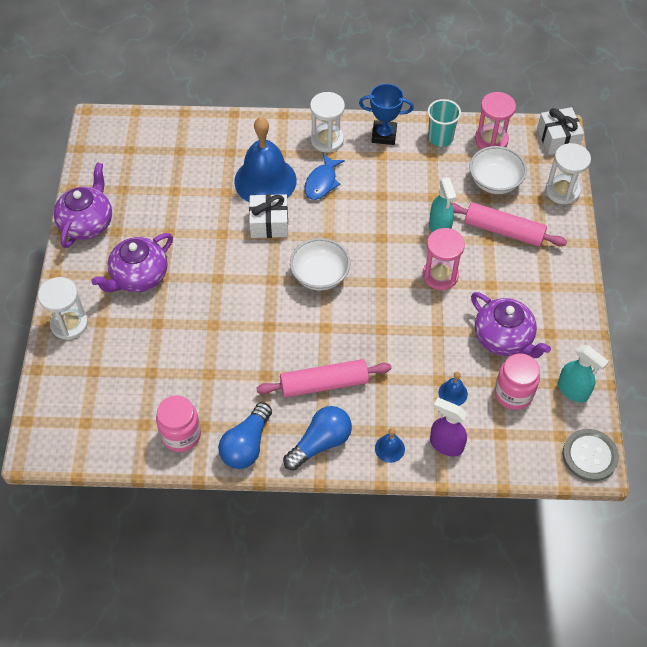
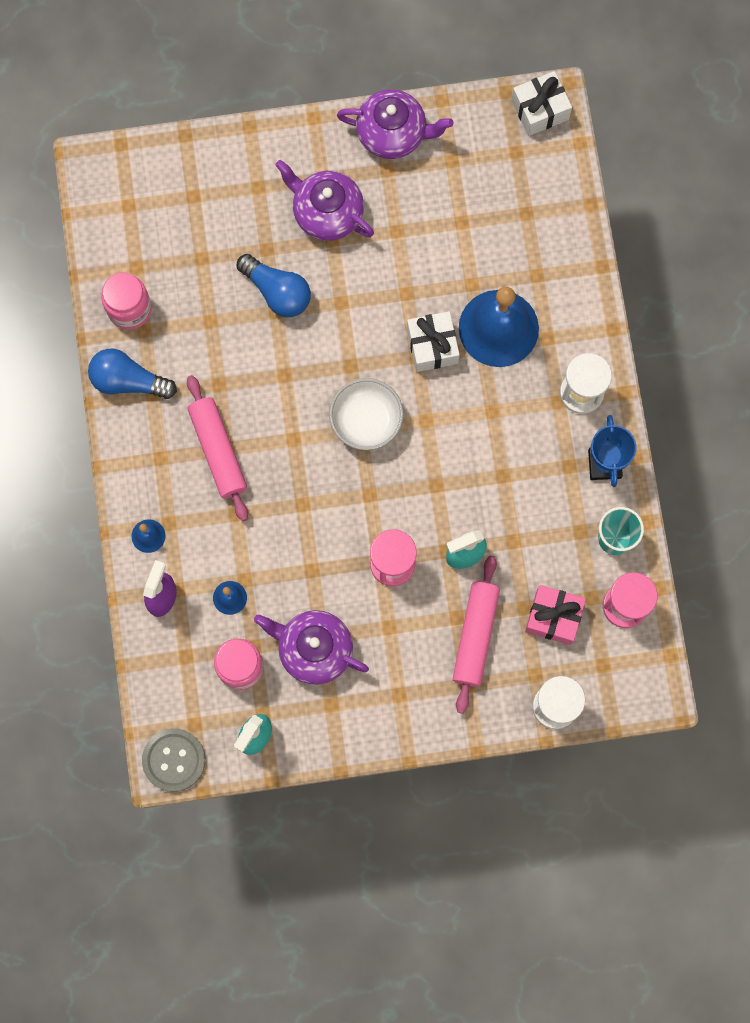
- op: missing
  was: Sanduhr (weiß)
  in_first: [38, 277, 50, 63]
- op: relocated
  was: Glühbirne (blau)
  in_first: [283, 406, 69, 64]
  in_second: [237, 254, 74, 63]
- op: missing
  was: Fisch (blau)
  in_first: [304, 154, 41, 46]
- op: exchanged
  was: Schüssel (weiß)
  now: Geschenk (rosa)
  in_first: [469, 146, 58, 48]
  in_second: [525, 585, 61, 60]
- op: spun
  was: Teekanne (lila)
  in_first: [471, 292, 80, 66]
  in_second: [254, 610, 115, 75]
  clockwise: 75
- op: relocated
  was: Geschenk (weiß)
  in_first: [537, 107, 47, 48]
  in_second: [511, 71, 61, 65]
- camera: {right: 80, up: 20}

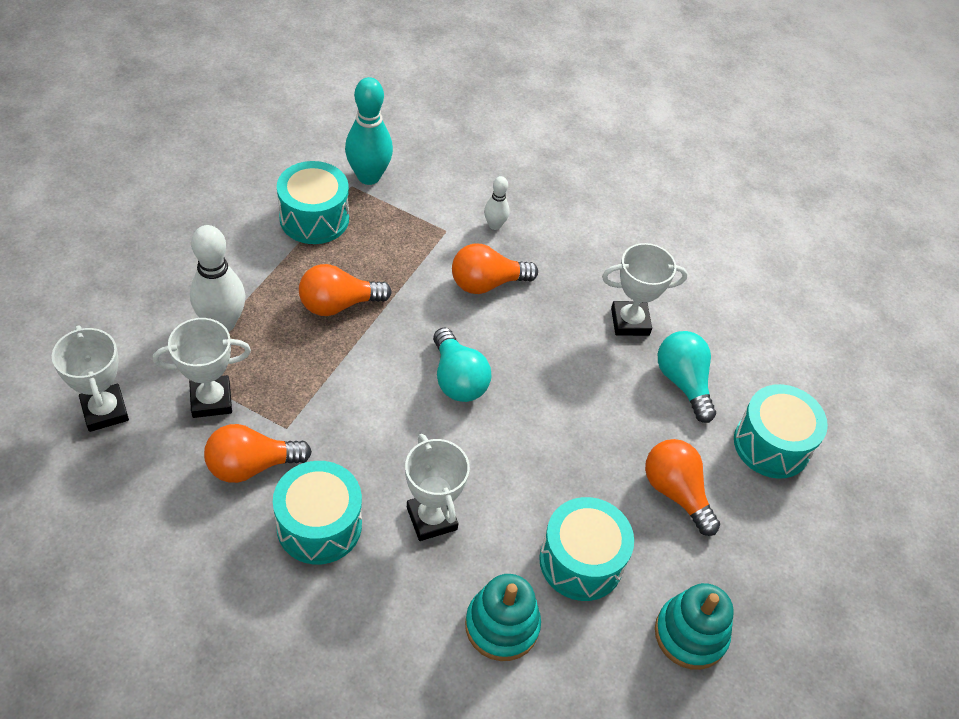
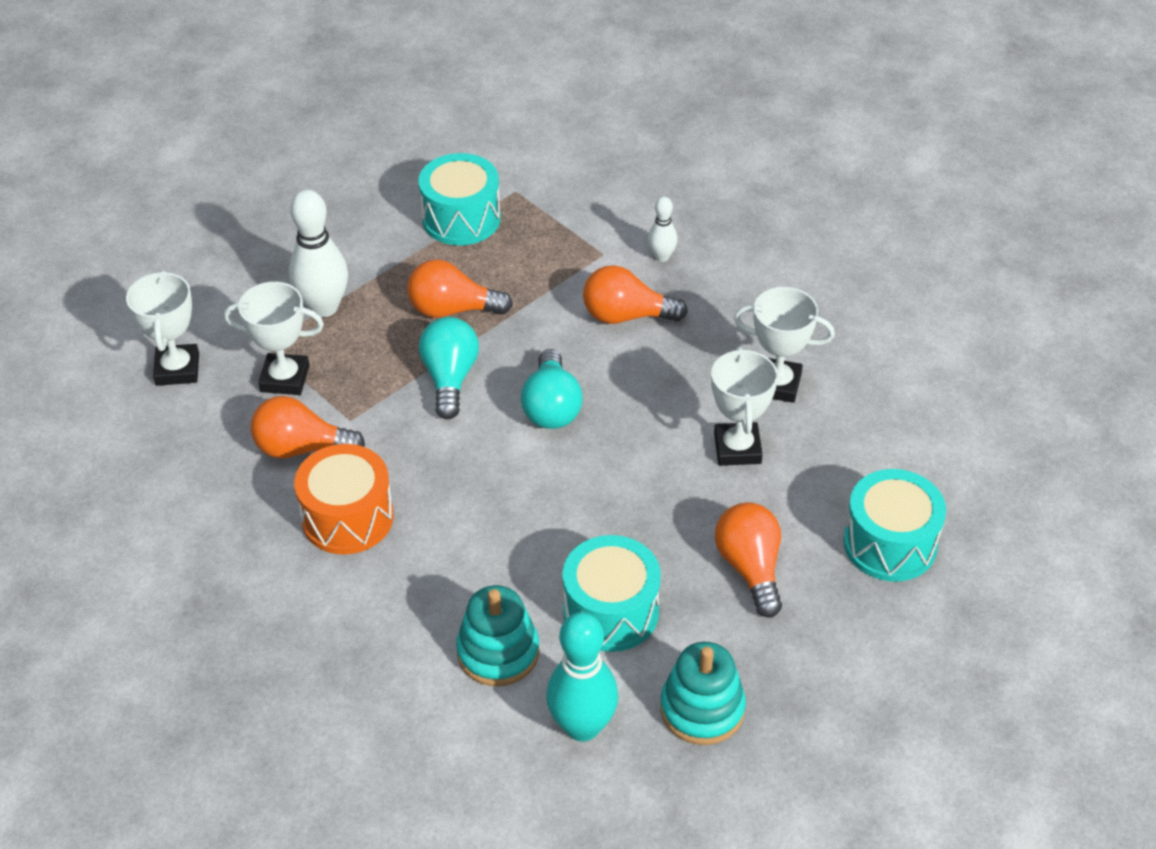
- op: colour
  was: Trommel (türkis)
  now: Trommel (orange)
  in_first: [273, 461, 89, 103]
  in_second: [294, 444, 100, 111]
- op: relocated
  was: Bowlingkegel (türkis)
  in_first: [345, 77, 48, 108]
  in_second: [546, 612, 72, 130]
- op: relocated
  was: Pokal (weiß)
  in_first: [405, 434, 65, 107]
  in_second: [711, 347, 67, 119]
- op: relocated
  was: Glühbirne (türkis)
  in_first: [658, 331, 58, 92]
  in_second: [419, 317, 60, 102]
- camera: {right: 25, up: -5}

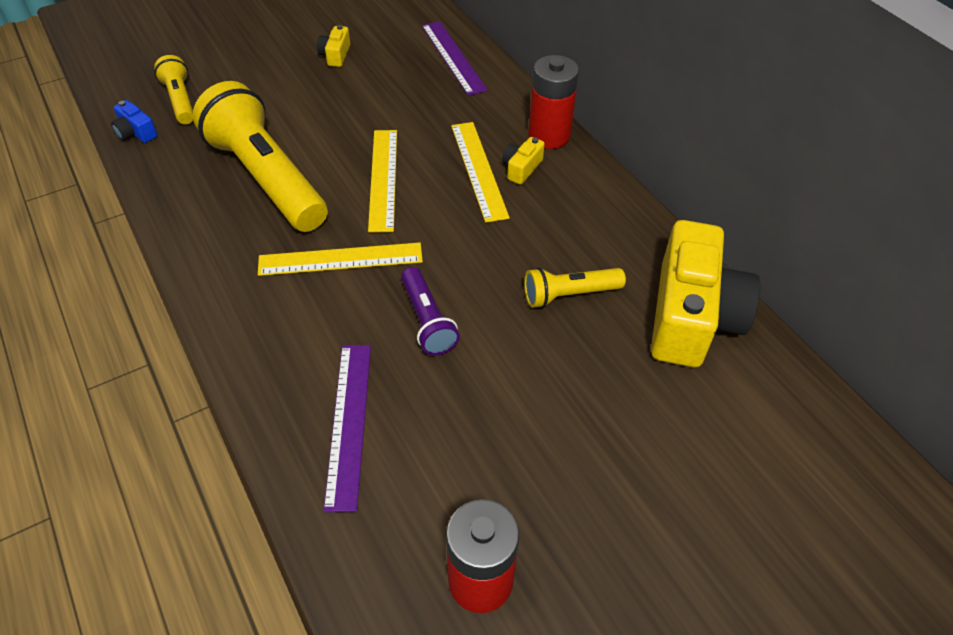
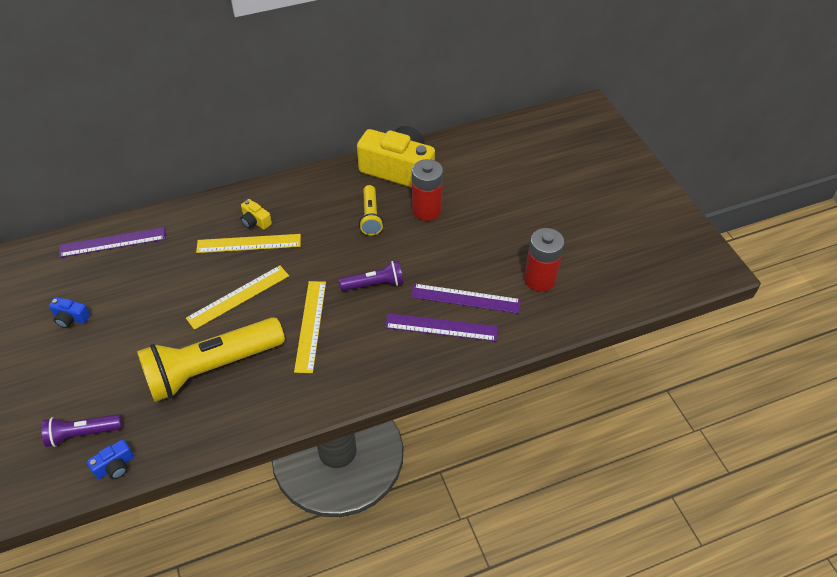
- op: colour
  was: Taschenlampe (gelb)
  now: Taschenlampe (lila)
  in_first: [154, 55, 39, 70]
  in_second: [41, 414, 82, 33]
- op: colour
  was: Kamera (gelb)
  now: Kamera (blau)
  in_first: [317, 25, 33, 42]
  in_second: [49, 297, 41, 31]
- op: spun
  was: Lineal (gelb)
  in_first: [368, 130, 29, 103]
  in_second: [186, 265, 103, 65]
  clockwise: -45
- op: relocated
  was: Batterie (rot)
  in_first: [528, 55, 51, 94]
  in_second: [412, 159, 31, 62]
- op: appeared
  now: Lineal (lila)
  in_second: [411, 283, 110, 31]
- camera: {right: -80, up: 0}

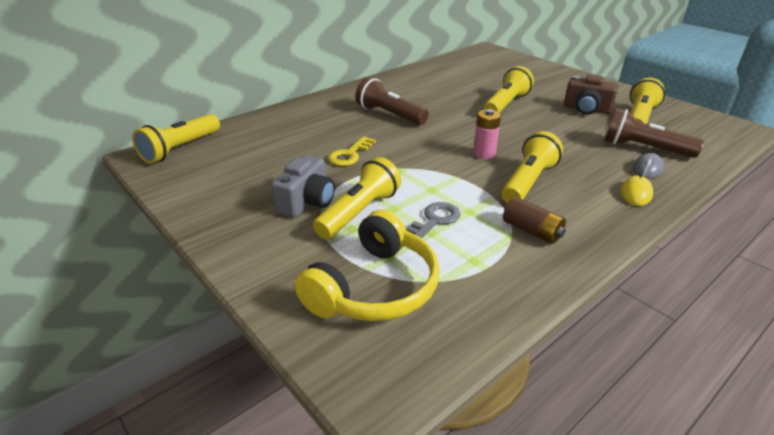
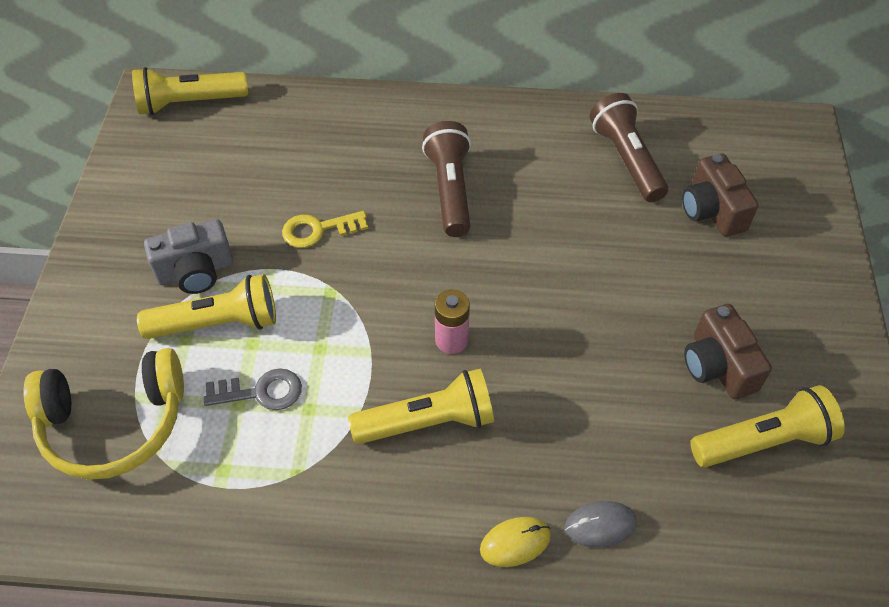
- op: missing
  was: Taschenlampe (gelb)
  in_first: [484, 66, 50, 47]
- op: missing
  was: Batterie (braun)
  in_first: [503, 197, 63, 47]
- op: relocated
  was: Taschenlampe (braun)
  in_first: [604, 108, 100, 50]
  in_second: [590, 93, 78, 109]
- op: appeared
  now: Kamera (braun)
  in_second: [682, 154, 76, 83]
- camera: {right: 45, up: 20}

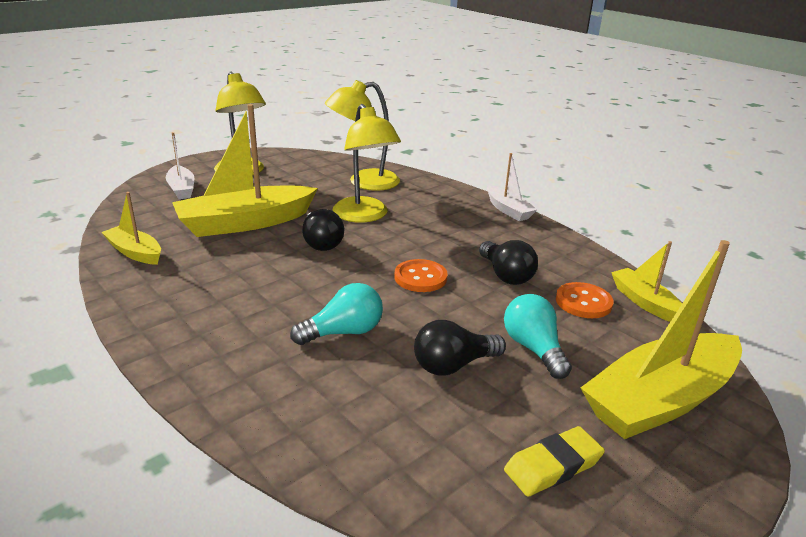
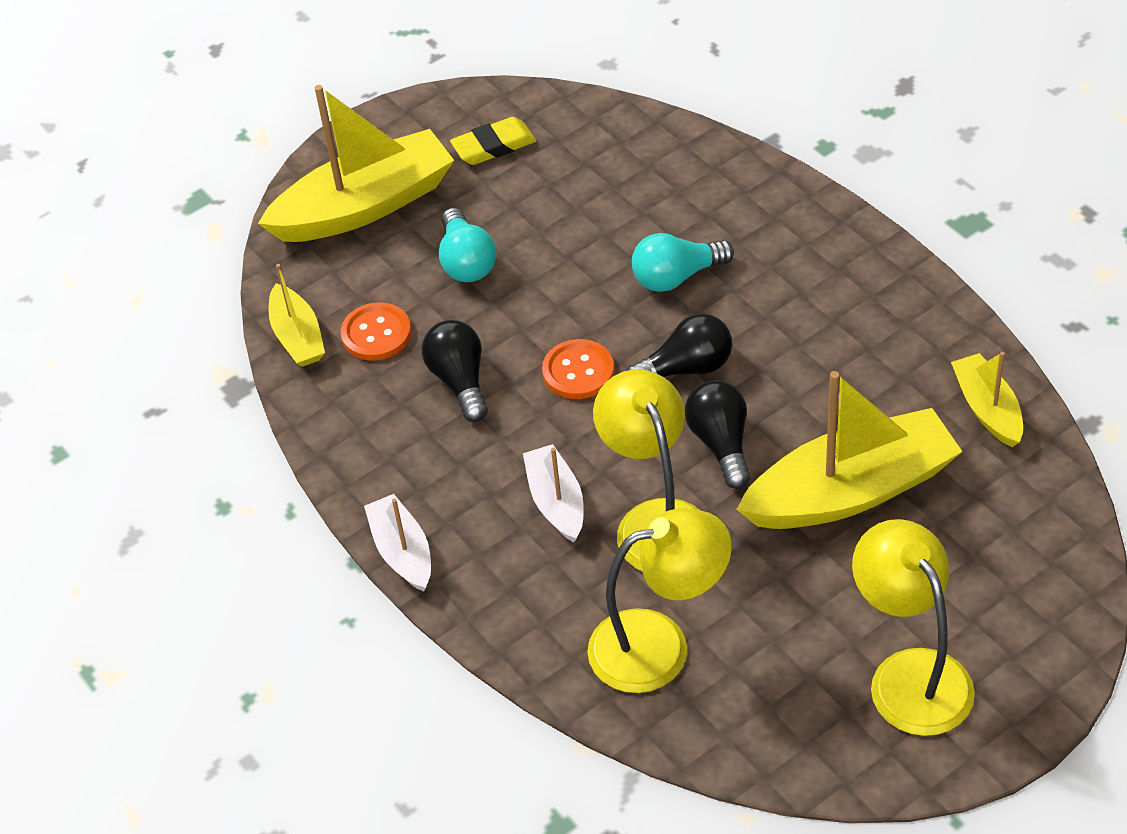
- op: spun
  was: Boot (gelb)
  in_first: [101, 192, 60, 73]
  in_second: [951, 352, 72, 95]
  clockwise: -150
- op: relocated
  was: Boot (weiß)
  in_first: [166, 132, 28, 67]
  in_second: [523, 444, 61, 99]
- op: relocated
  was: Glühbirne (schwarz)
  in_first: [414, 320, 92, 56]
  in_second: [627, 313, 105, 64]
- camera: {right: -170, up: 20}

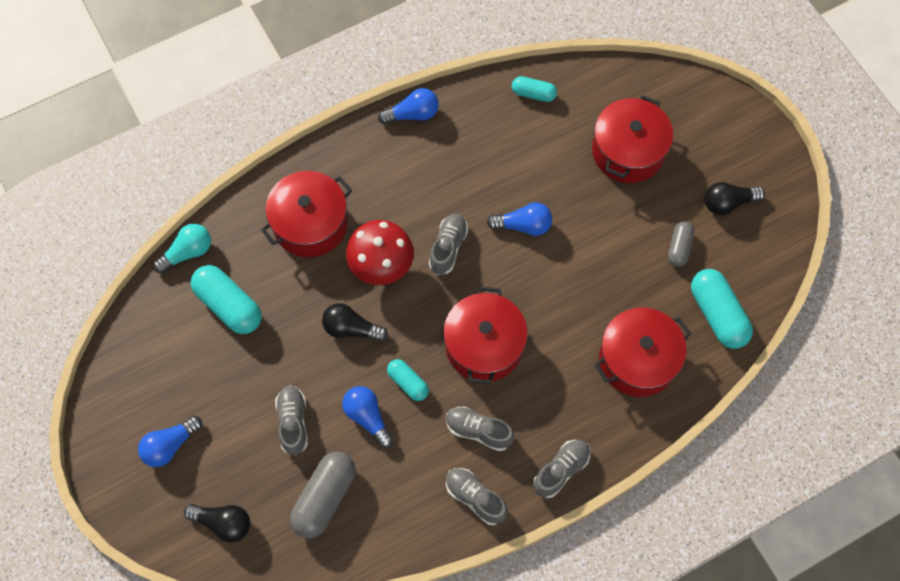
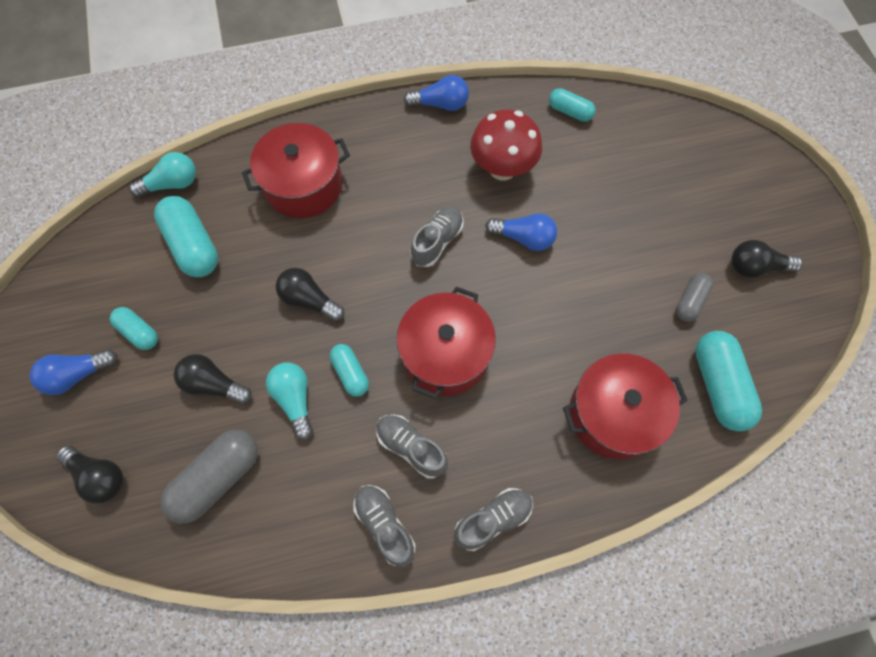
- op: exchanged
  was: Schuh (grau)
  now: Glühbirne (schwarz)
  in_first: [275, 385, 33, 71]
  in_second: [174, 354, 78, 50]
- op: colour
  was: Glühbirne (blau)
  now: Glühbirne (türkis)
  in_first: [342, 386, 52, 62]
  in_second: [266, 362, 47, 78]
- op: relocated
  was: Pilz (rot)
  in_first: [346, 220, 68, 65]
  in_second: [470, 109, 72, 71]
- op: missing
  was: Kochtopf (rot)
  in_first: [592, 95, 81, 88]
- op: appeared
  now: Kapsel (türkis)
  in_second: [110, 307, 48, 43]
- camera: {right: 15, up: 0}

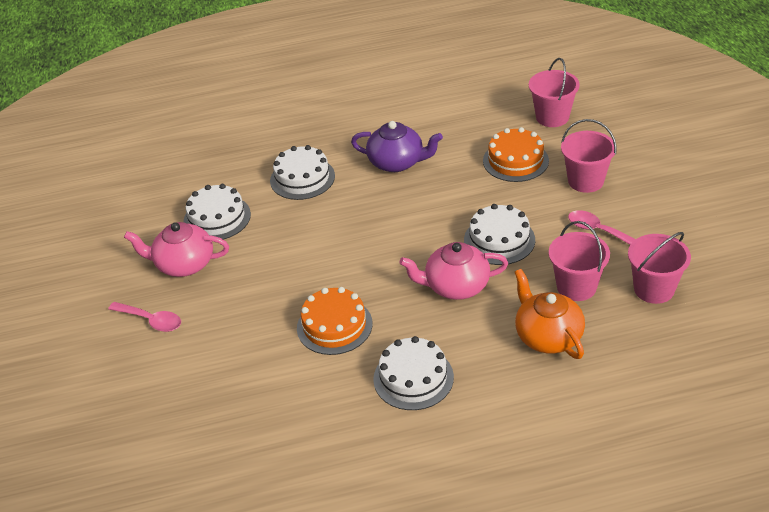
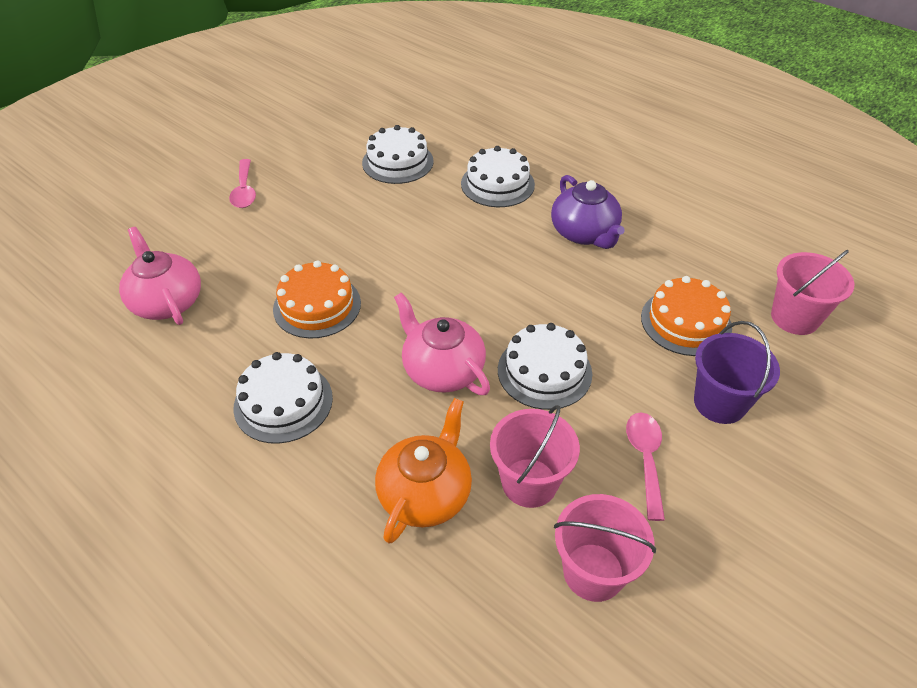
- op: relocated
  was: Teekanne (rosa)
  in_first: [124, 222, 105, 55]
  in_second: [119, 227, 82, 98]
- op: colour
  was: Eimer (rosa)
  now: Eimer (lila)
  in_first: [561, 119, 56, 74]
  in_second: [694, 321, 86, 103]
- camera: {right: 50, up: 5}

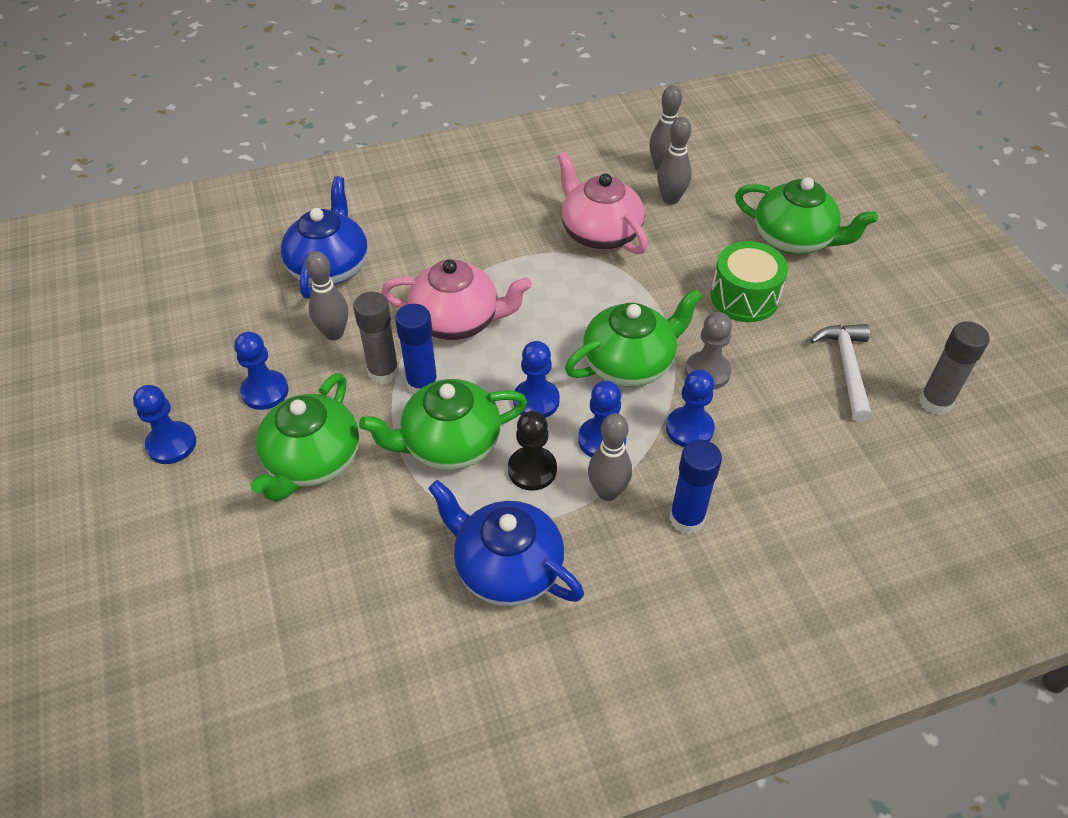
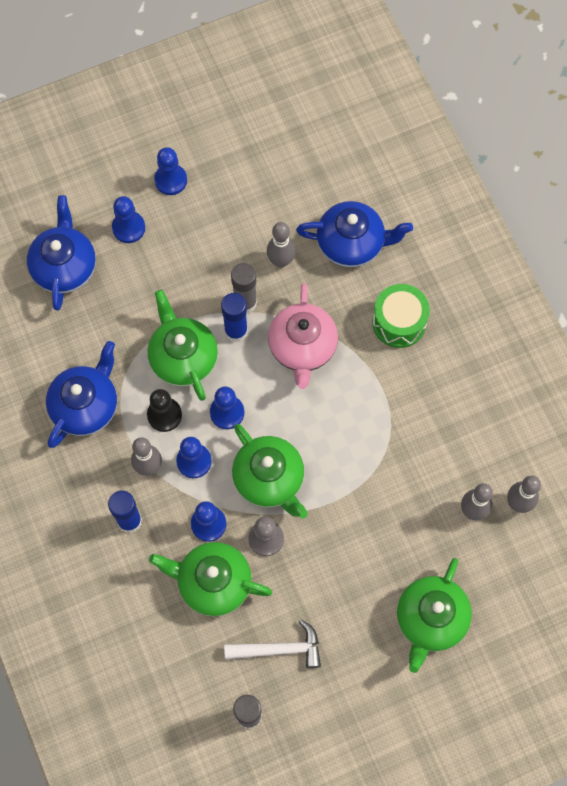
- op: relocated
  was: Bauer (blau)
  in_first: [234, 332, 55, 78]
  in_second: [112, 196, 33, 47]
- op: relocated
  was: Teekanne (grün)
  in_first: [251, 373, 108, 129]
  in_second: [149, 542, 123, 74]
- op: missing
  was: Teekanne (rosa)
  in_first: [557, 151, 91, 103]
- op: relocated
  was: Trommel (grün)
  in_first: [711, 241, 77, 81]
  in_second: [372, 284, 58, 64]
- op: appeared
  now: Teekanne (blau)
  in_second: [27, 195, 69, 116]
- camera: {right: 85, up: 20}

